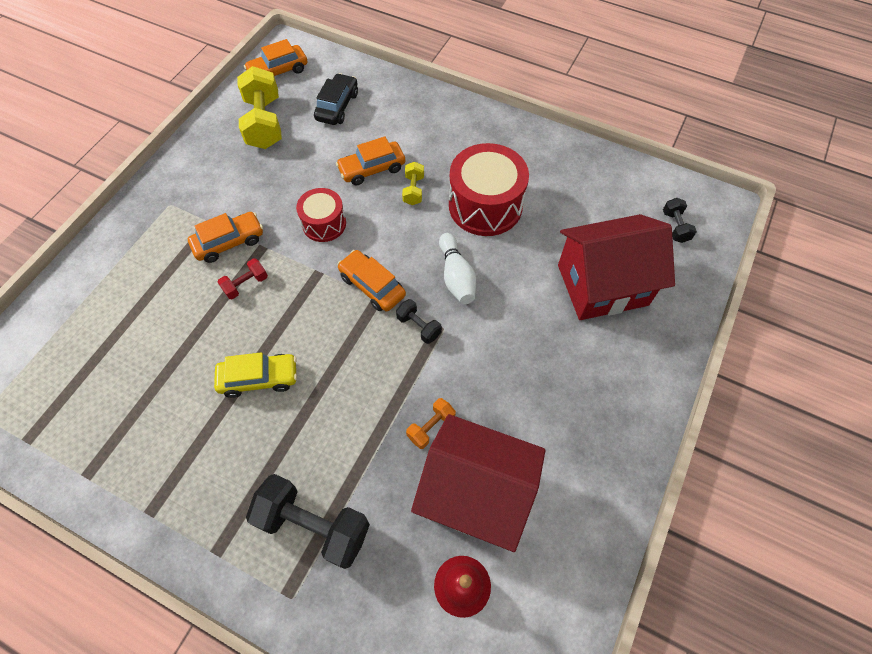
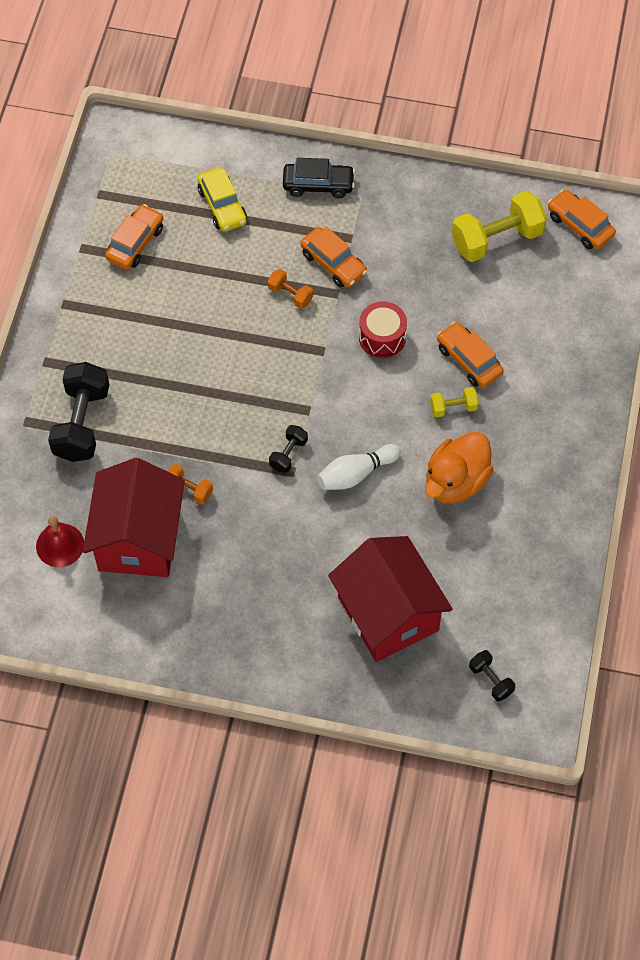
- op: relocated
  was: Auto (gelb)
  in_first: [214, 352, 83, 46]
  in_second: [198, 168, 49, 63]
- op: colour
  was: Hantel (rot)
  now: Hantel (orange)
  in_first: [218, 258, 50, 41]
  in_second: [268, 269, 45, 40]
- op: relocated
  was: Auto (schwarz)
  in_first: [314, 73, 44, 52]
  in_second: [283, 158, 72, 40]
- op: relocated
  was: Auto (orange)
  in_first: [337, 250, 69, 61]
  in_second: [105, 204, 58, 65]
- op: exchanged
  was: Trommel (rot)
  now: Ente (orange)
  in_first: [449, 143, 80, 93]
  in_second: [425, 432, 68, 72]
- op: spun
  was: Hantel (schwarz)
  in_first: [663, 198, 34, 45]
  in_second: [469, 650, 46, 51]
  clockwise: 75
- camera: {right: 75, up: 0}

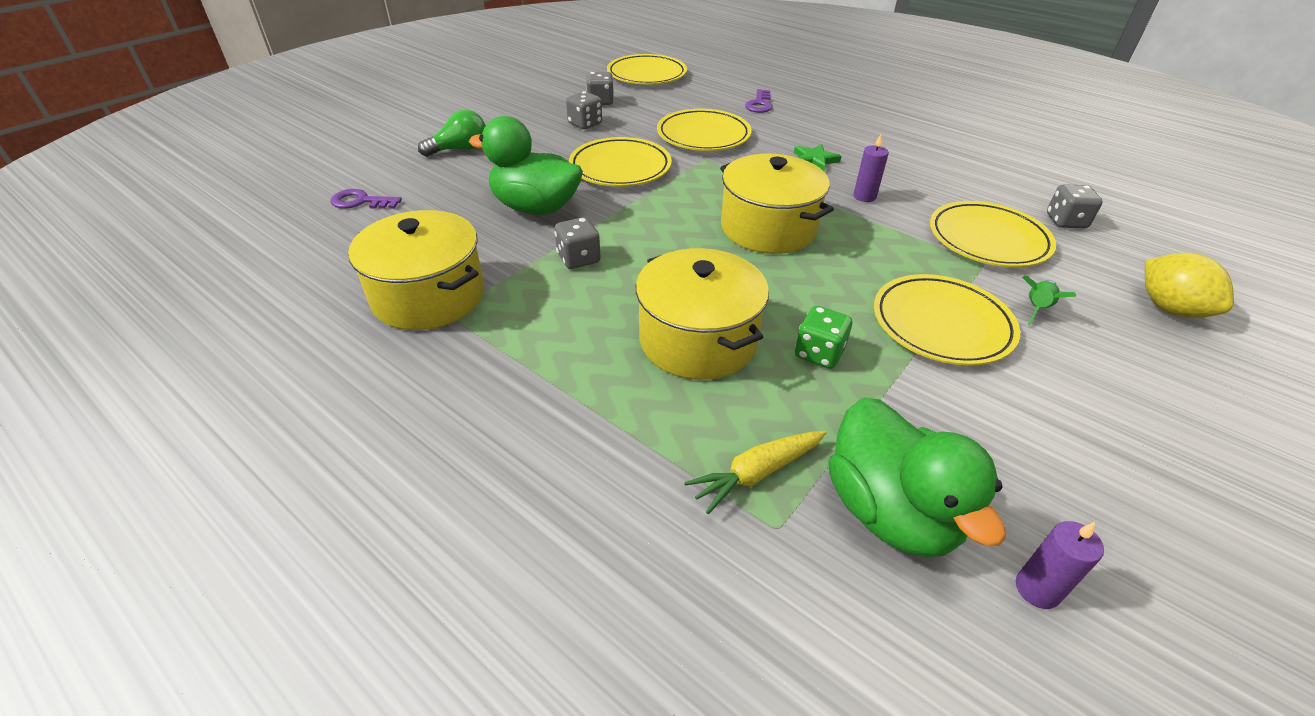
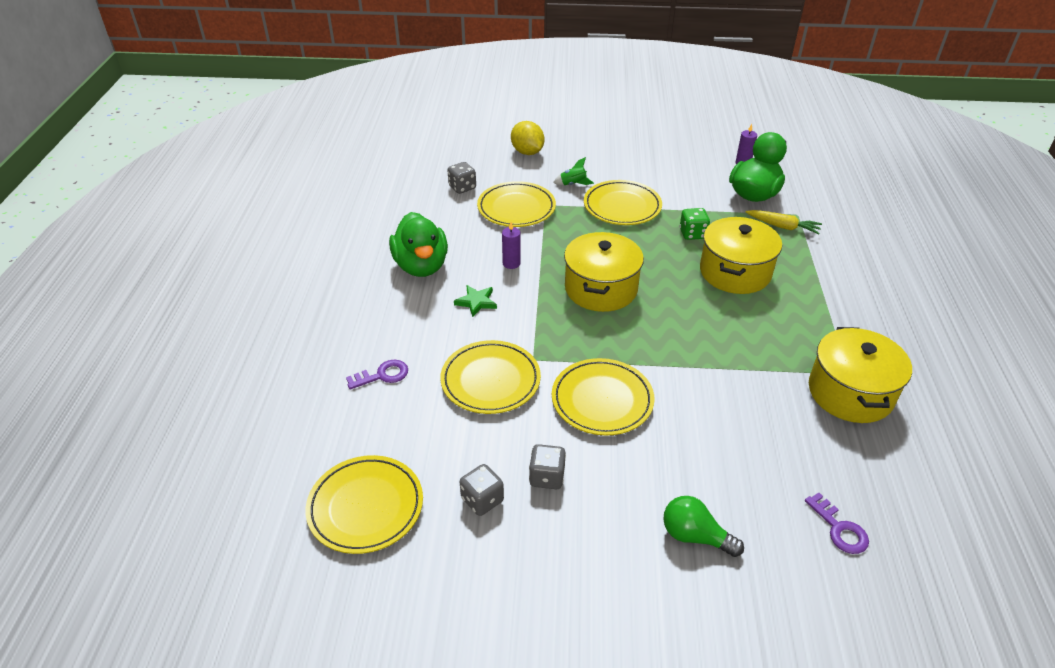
- op: relocated
  was: Ente (grün)
  in_first: [469, 116, 114, 99]
  in_second: [389, 212, 59, 65]
- op: missing
  was: Spielwürfel (grau)
  in_first: [554, 217, 47, 52]
- op: spun
  was: Zitrone (gelb)
  in_first: [1145, 252, 89, 66]
  in_second: [511, 121, 34, 34]
  clockwise: -60
- camera: {right: -125, up: 0}

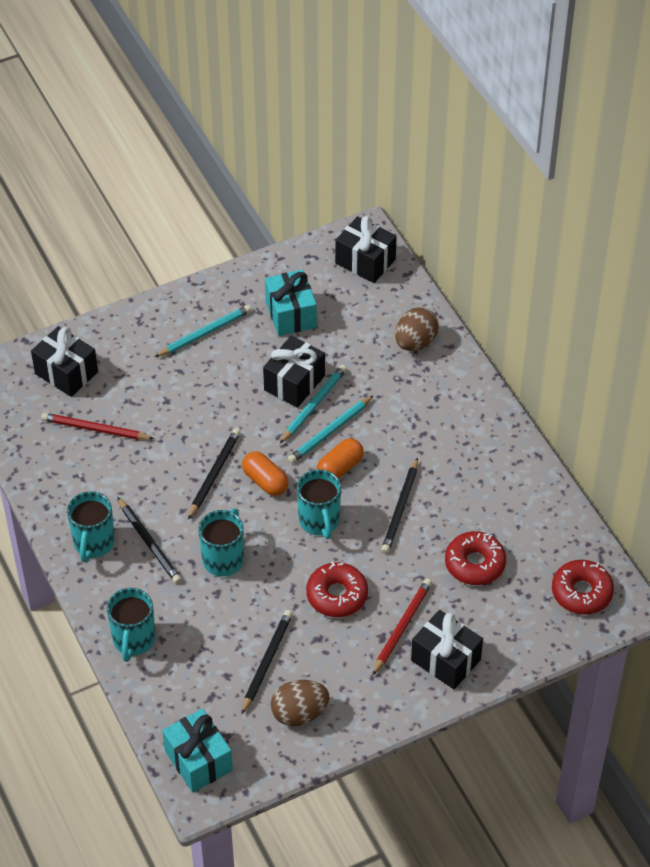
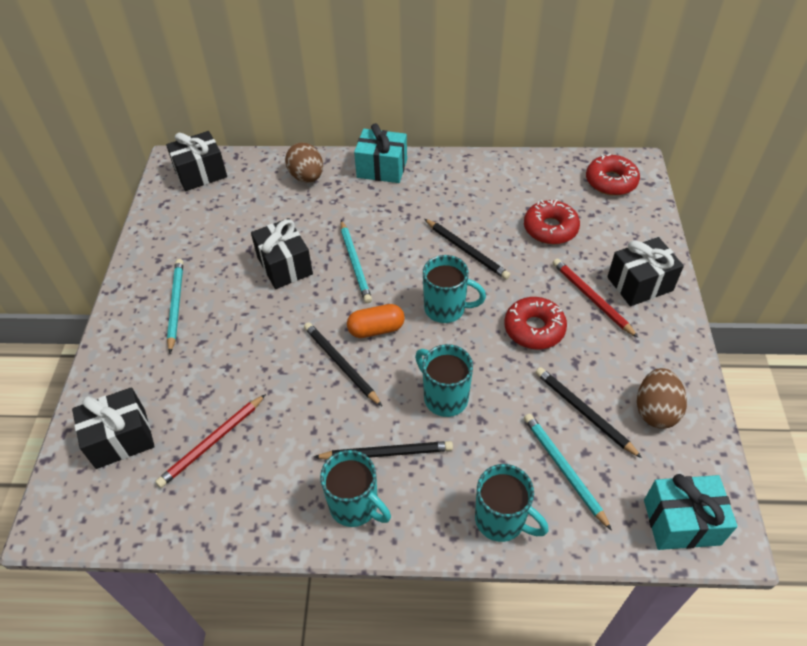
- op: relocated
  was: Geschenk (türkis)
  in_first: [265, 270, 52, 66]
  in_second: [354, 123, 53, 60]
- op: relocated
  was: Bleistift (türkis)
  in_first: [280, 365, 67, 79]
  in_second: [524, 414, 88, 117]
- op: missing
  was: Kapsel (orange)
  in_first: [317, 438, 47, 41]
- camera: {right: -60, up: 0}

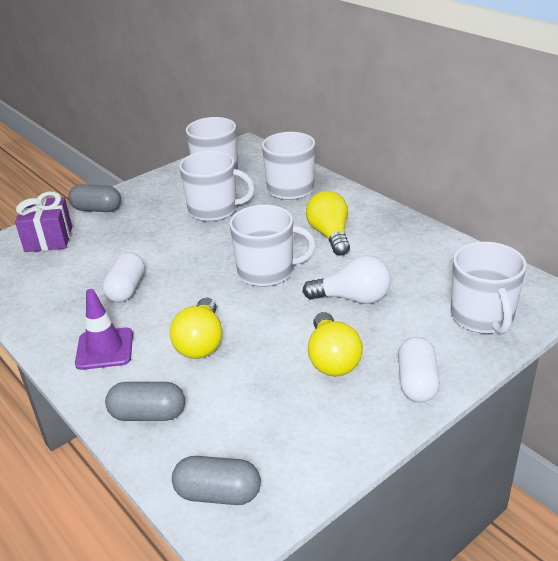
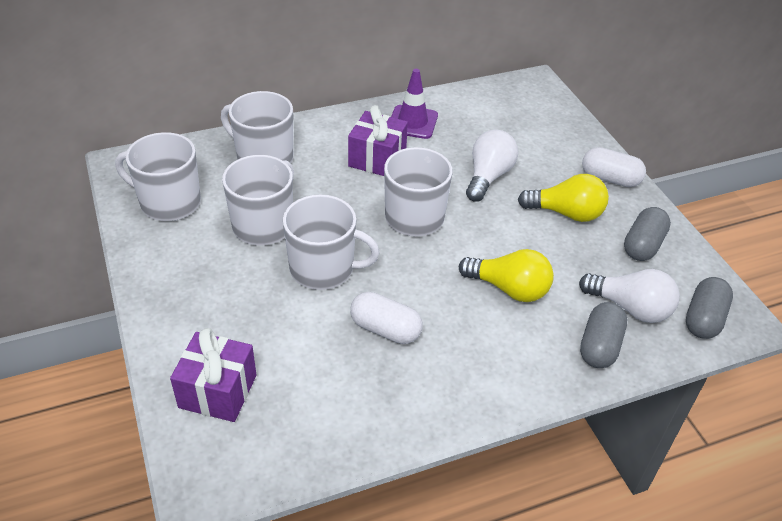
- op: relocated
  was: Kapsel (grau)
  in_first: [68, 184, 53, 28]
  in_second: [624, 207, 47, 54]
- op: relocated
  was: Leitkegel (lila)
  in_first: [75, 289, 58, 81]
  in_second: [391, 69, 47, 70]
- op: exchanged
  was: Glühbirne (gelb)
  now: Geschenk (lila)
  in_first: [306, 191, 44, 65]
  in_second: [348, 105, 60, 71]
- op: relocated
  was: Tasse (weiß)
  in_first: [451, 242, 76, 92]
  in_second: [283, 194, 97, 96]
- op: appeared
  now: Glühbirne (weiß)
  in_second: [579, 269, 101, 54]
- camera: {right: -75, up: 10}

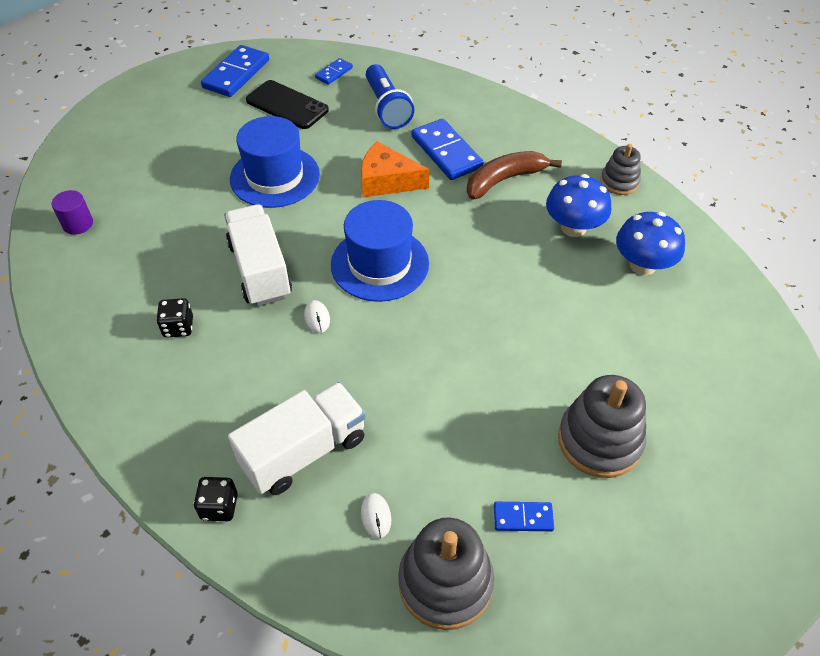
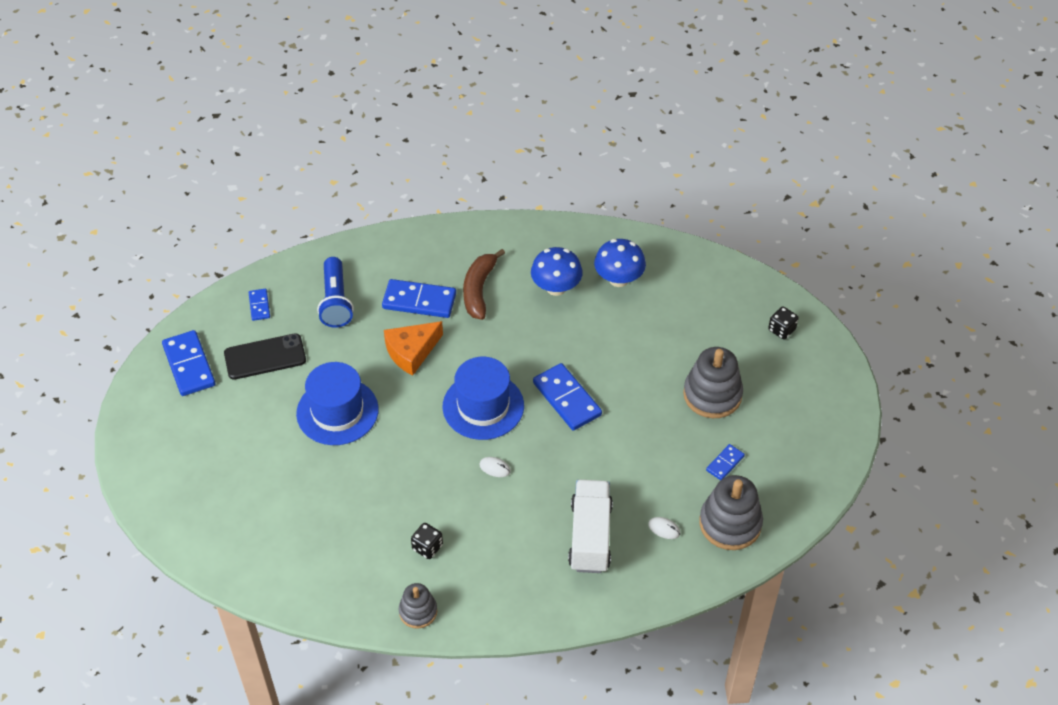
- op: missing
  was: Vollzylinder (lila)
  in_first: [52, 190, 41, 45]
- op: relocated
  was: Spielwürfel (schwarz)
  in_first: [194, 477, 44, 44]
  in_second: [768, 307, 31, 33]
- op: missing
  was: Lastwagen (weiß)
  in_first: [224, 204, 68, 102]
- op: spun
  was: Taschenlampe (blau)
  in_first: [366, 64, 49, 65]
  in_second: [317, 257, 37, 71]
  clockwise: 60
- op: relocated
  was: Stapelspielzeug (grau)
  in_first: [600, 144, 41, 51]
  in_second: [399, 583, 38, 46]
- op: appeared
  now: Dominostein (blau)
  in_second: [533, 363, 69, 68]
- camera: {right: -50, up: 0}

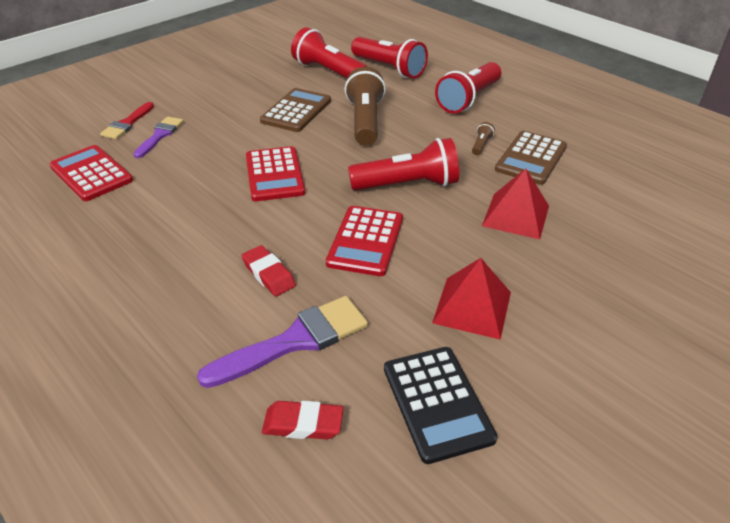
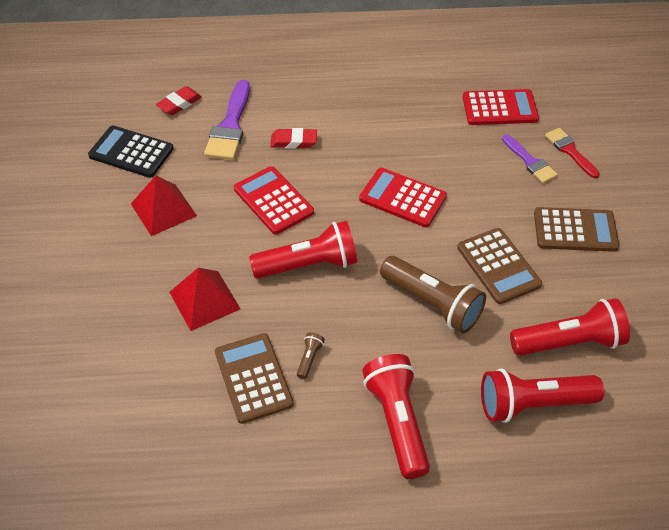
- op: spun
  was: Taschenlampe (rot)
  in_first: [348, 138, 111, 53]
  in_second: [249, 221, 108, 57]
  clockwise: -135
- op: spun
  was: Taschenlampe (braun)
  in_first: [472, 122, 23, 33]
  in_second: [297, 332, 28, 47]
  clockwise: -135
- op: appeared
  now: Taschenrechner (braun)
  in_second: [534, 207, 85, 45]
- camera: {right: 130, up: 10}

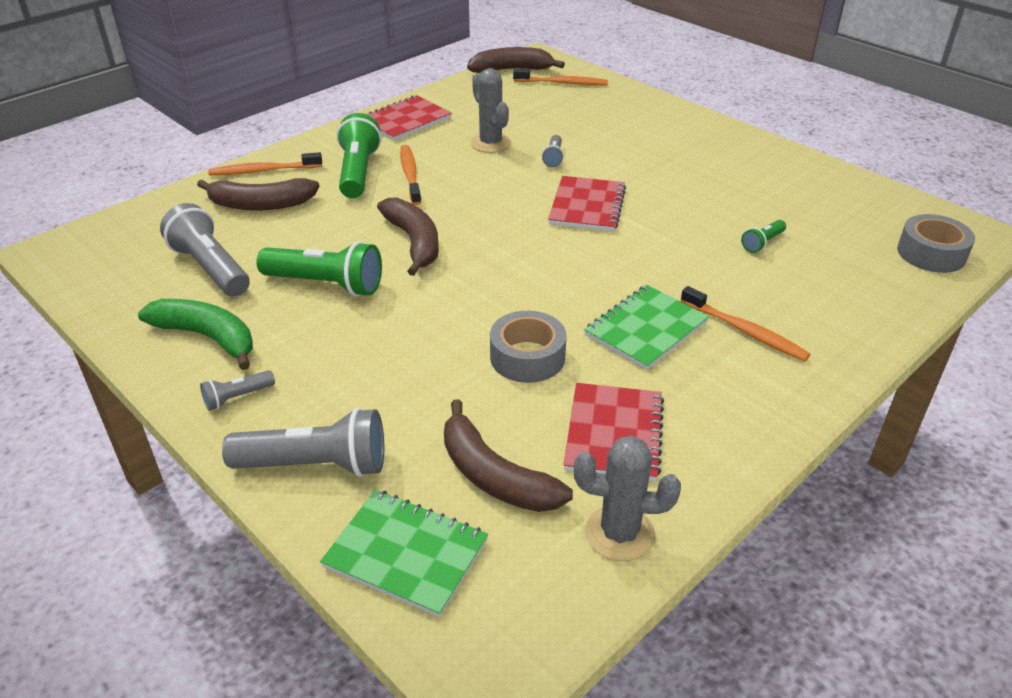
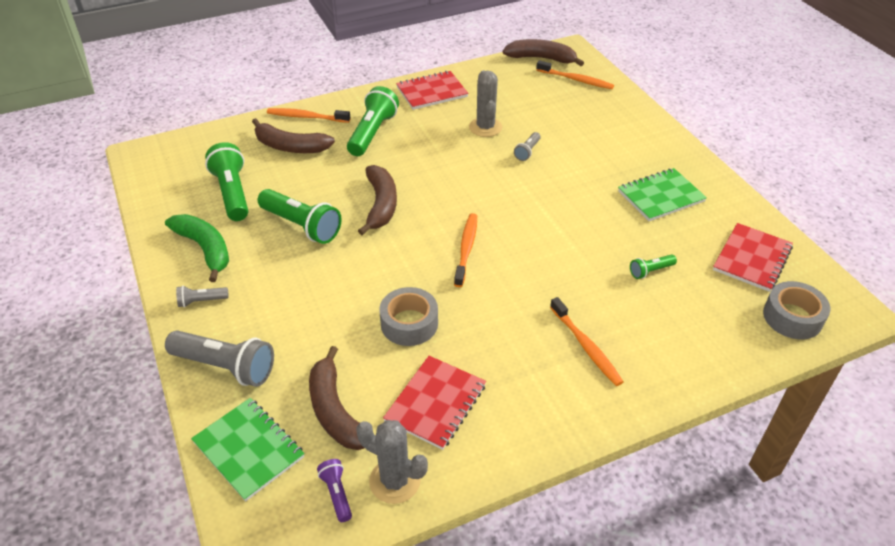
- op: colour
  was: Taschenlampe (grau)
  now: Taschenlampe (grün)
  in_first: [160, 203, 90, 94]
  in_second: [205, 142, 43, 79]
- op: relocated
  was: Zahnbürste (orange)
  in_first: [400, 145, 21, 60]
  in_second: [454, 213, 23, 74]
- op: relocated
  was: Notizbuch (rot)
  in_first: [548, 176, 78, 56]
  in_second: [713, 223, 80, 69]
- op: relocated
  was: Notizbuch (grün)
  in_first: [584, 285, 125, 85]
  in_second: [618, 168, 89, 53]
- op: appeared
  now: Taschenlampe (lila)
  in_second: [317, 459, 35, 63]
- camera: {right: 20, up: 5}

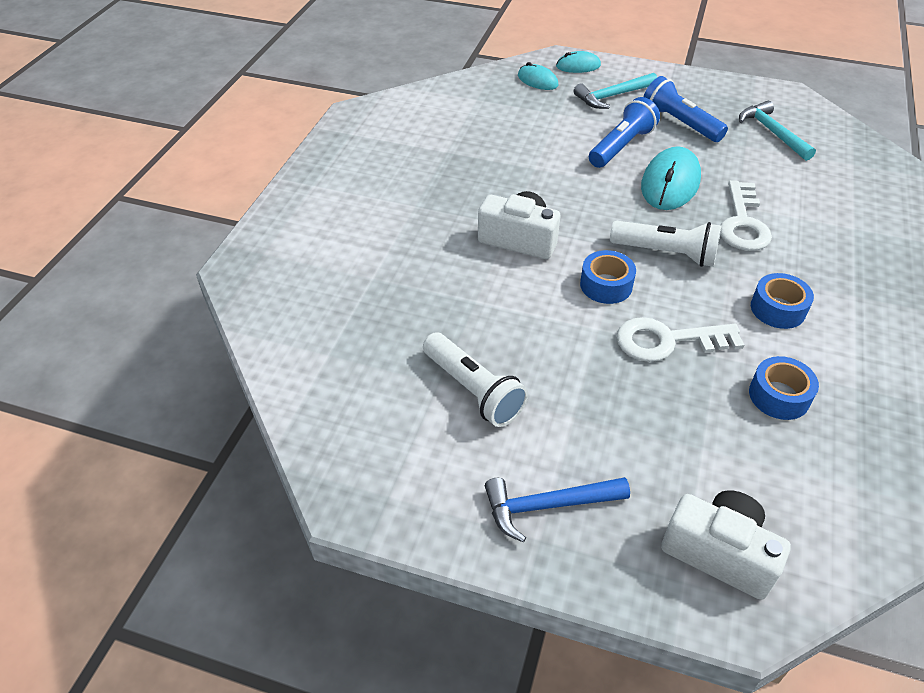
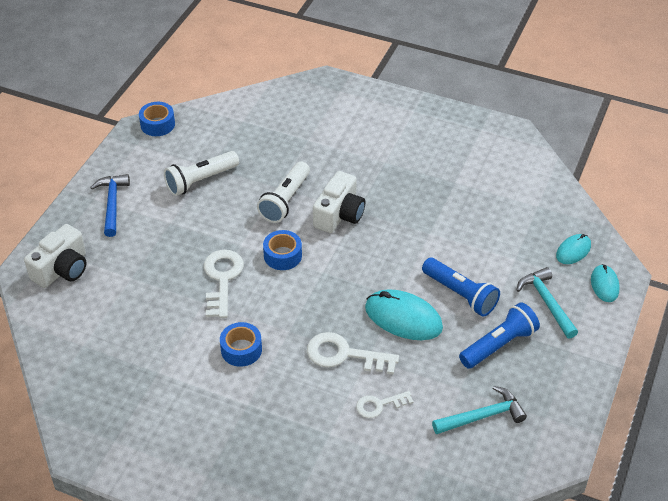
- op: relocated
  was: Taschenlampe (weiß)
  in_first: [610, 221, 111, 46]
  in_second: [257, 162, 53, 61]
- op: relocated
  was: Klebeband (blau)
  in_first: [749, 356, 70, 64]
  in_second: [139, 102, 36, 34]
- op: appeared
  now: Schlüssel (weiß)
  in_second: [356, 391, 58, 27]
- camera: {right: 95, up: 0}

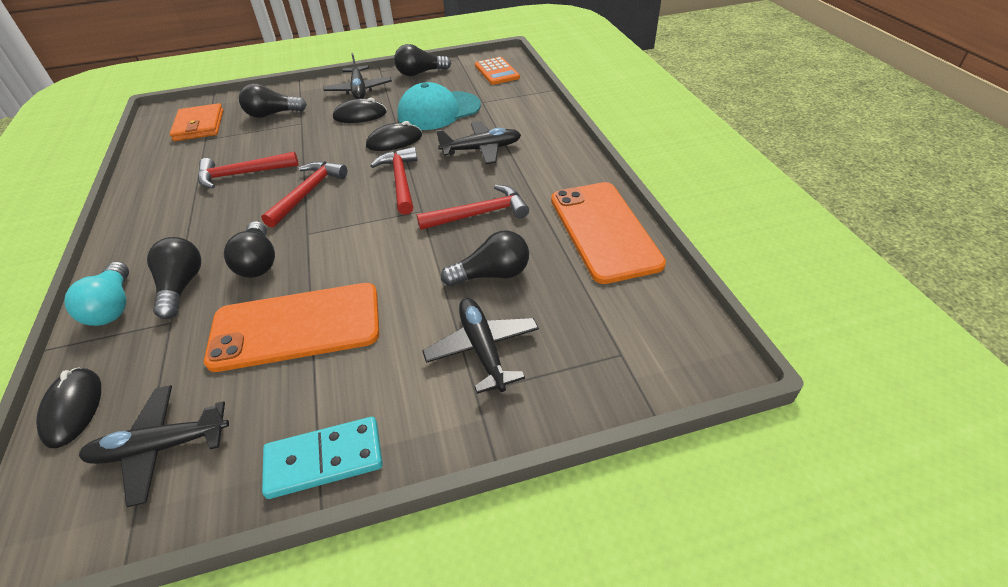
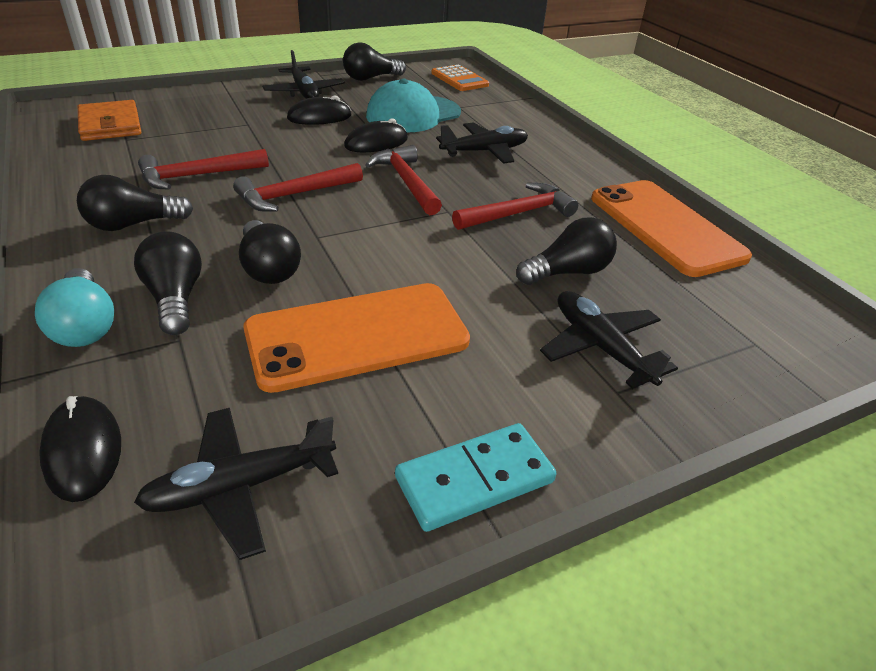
- op: relocated
  was: Glühbirne (schwarz)
  in_first: [239, 83, 68, 35]
  in_second: [77, 175, 116, 56]
- op: spun
  was: Hammer (rot)
  in_first: [261, 161, 86, 67]
  in_second: [233, 163, 130, 49]
  clockwise: -135
- camera: {right: -15, up: -5}

